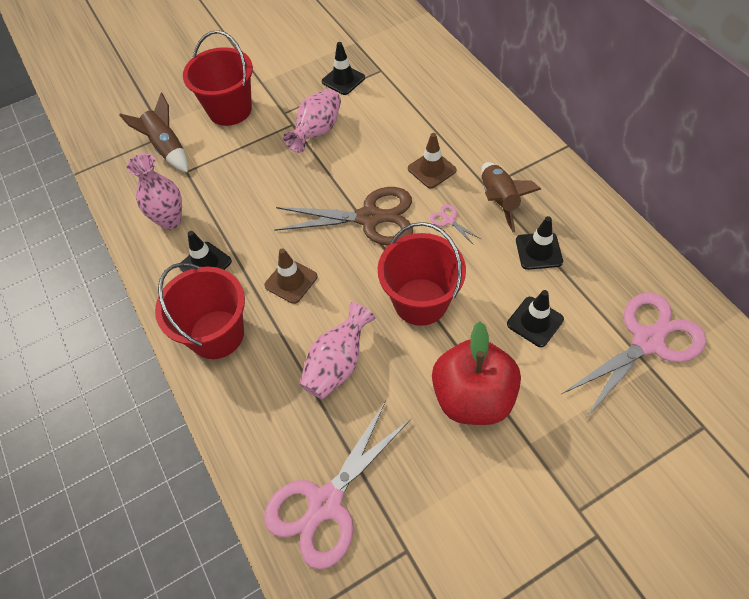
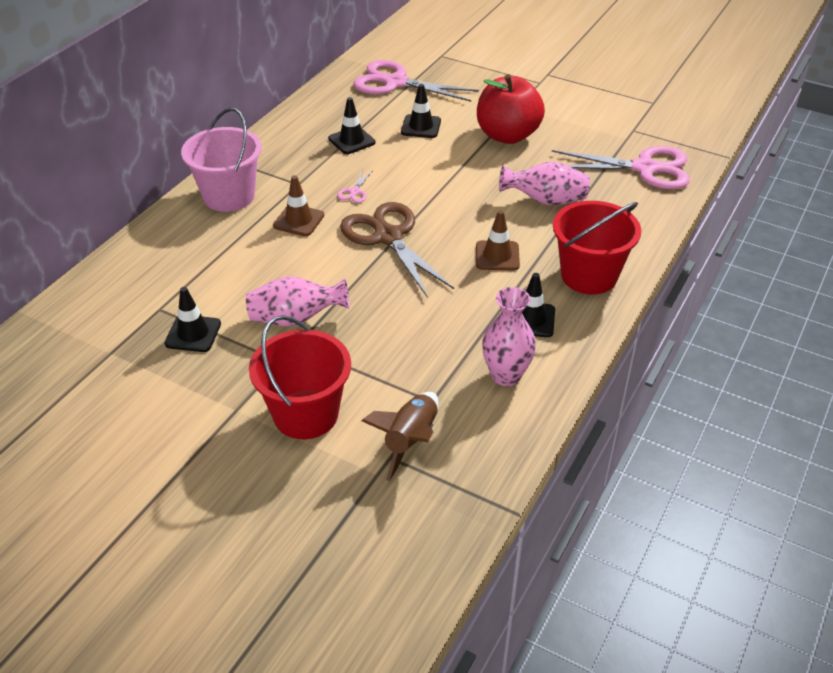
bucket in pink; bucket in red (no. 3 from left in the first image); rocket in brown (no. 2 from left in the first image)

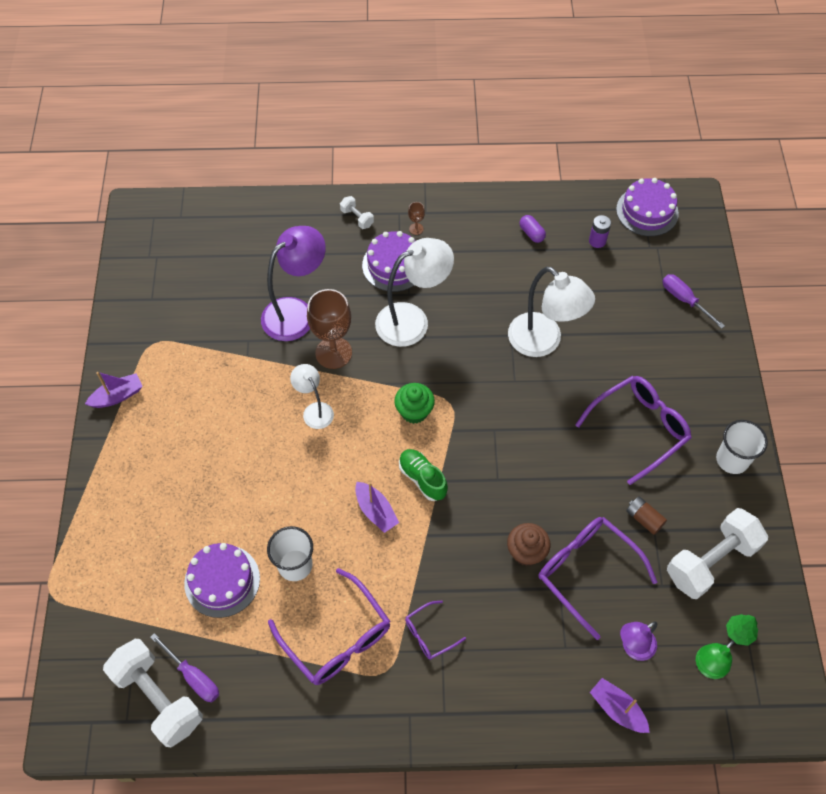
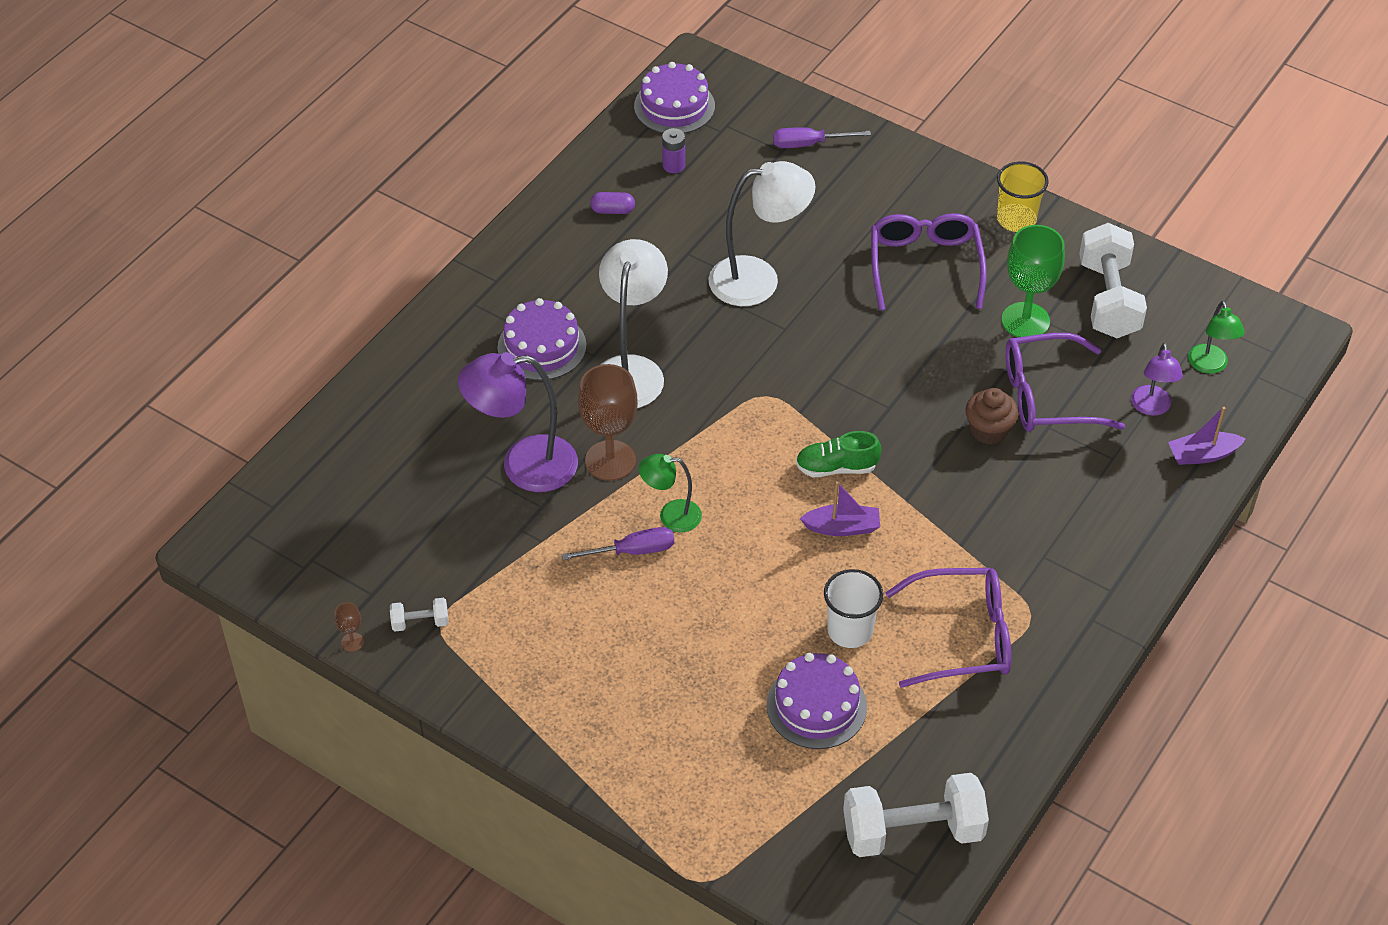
goblet in brown (no. 1 from left); dumbbell in white (no. 1 from left); lamp in purple (no. 1 from left); screwdriver in purple (no. 1 from left); lamp in green (no. 1 from left); cup in yellow; goblet in green; boat in purple (no. 1 from left in the first image); cupcake in green; glasses in purple (no. 2 from left in the first image); tree in green

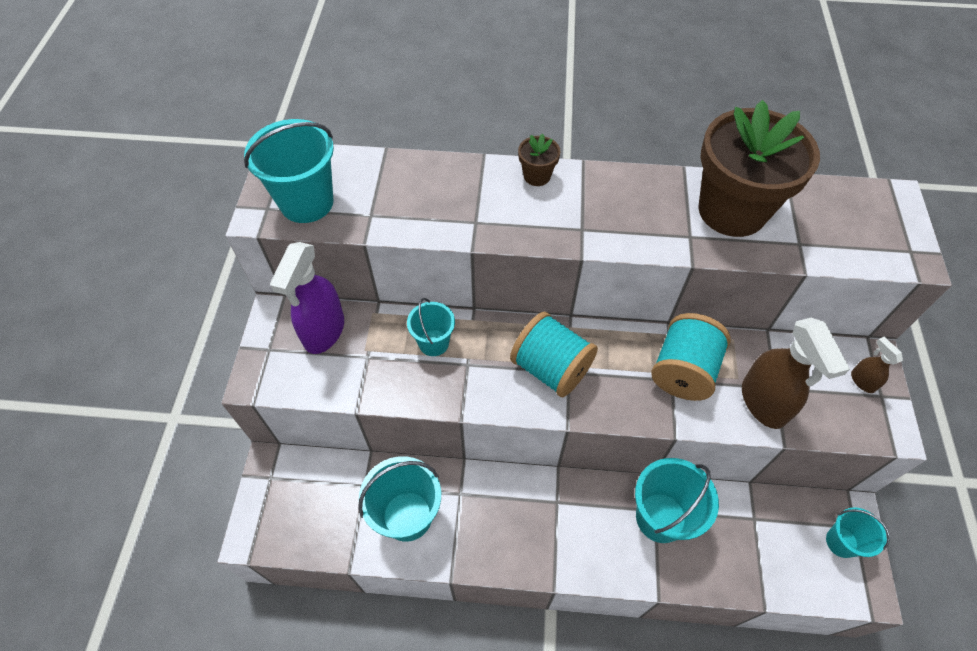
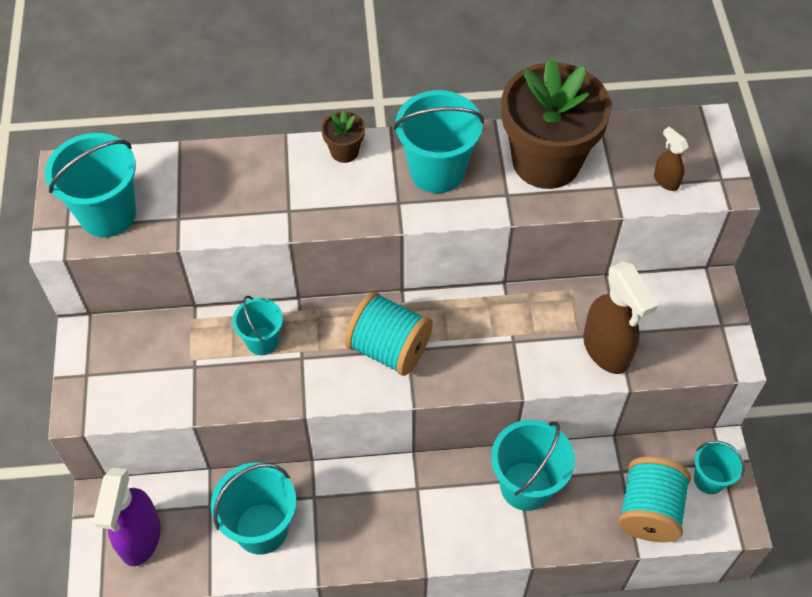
spray bottle in purple; bucket in turquoise (no. 4 from left); spool in turquoise (no. 2 from left); spray bottle in brown (no. 2 from left)

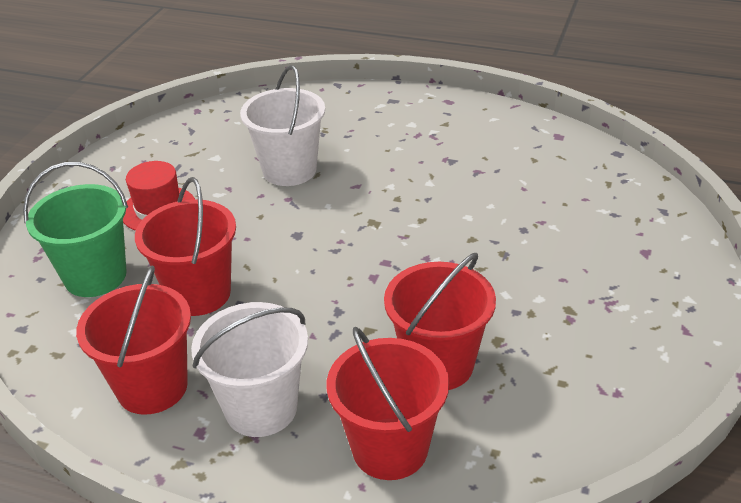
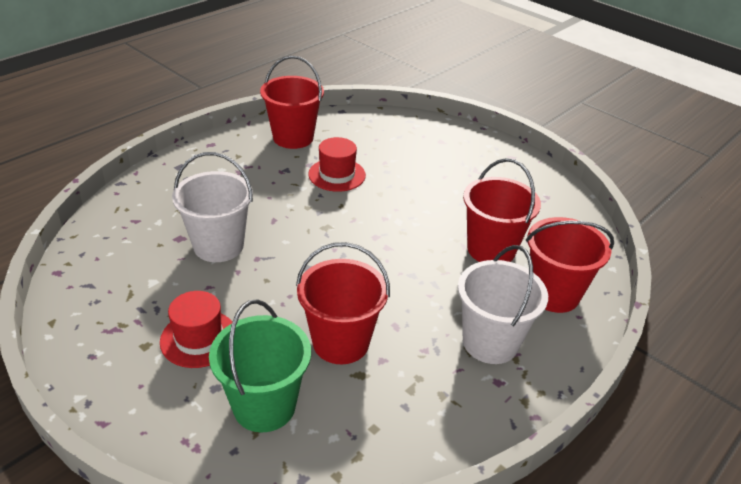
bucket in red (no. 1 from left); hat in red (no. 2 from left)

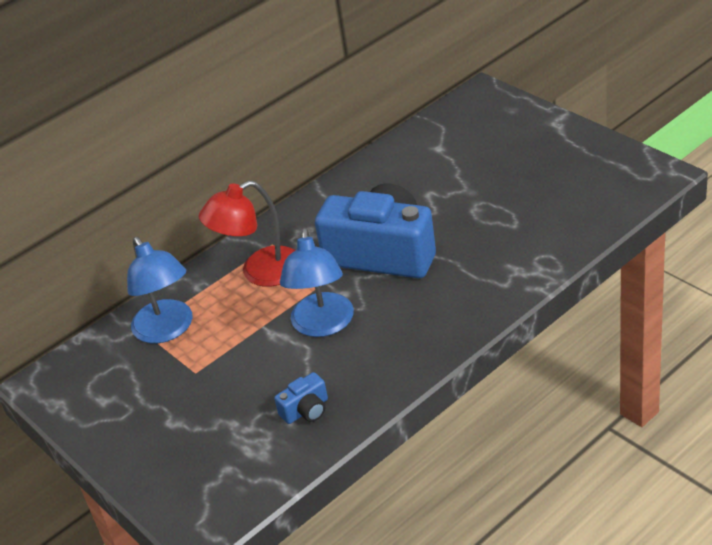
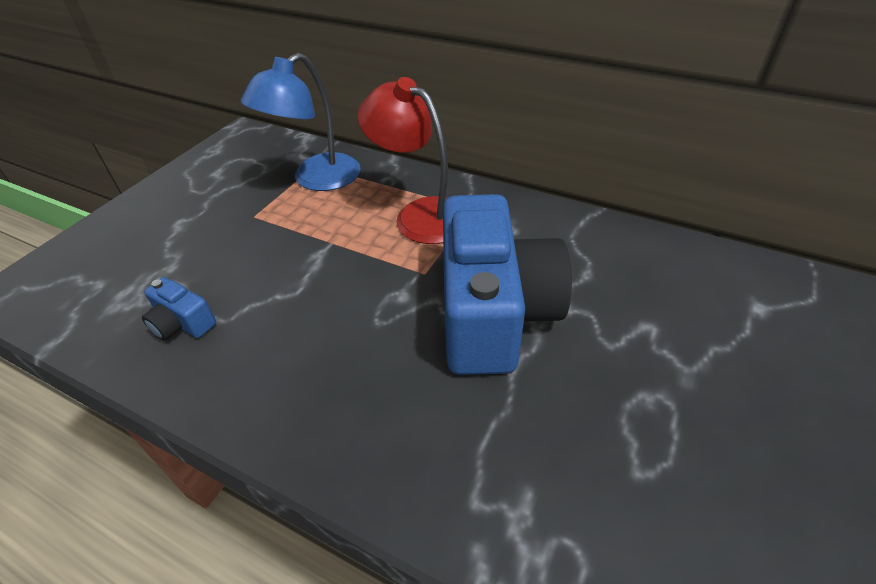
lamp in blue (no. 2 from left in the first image)

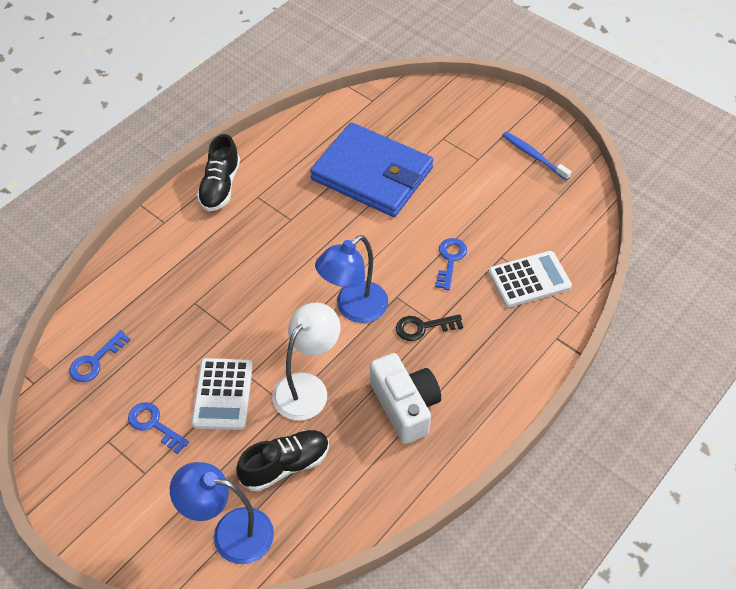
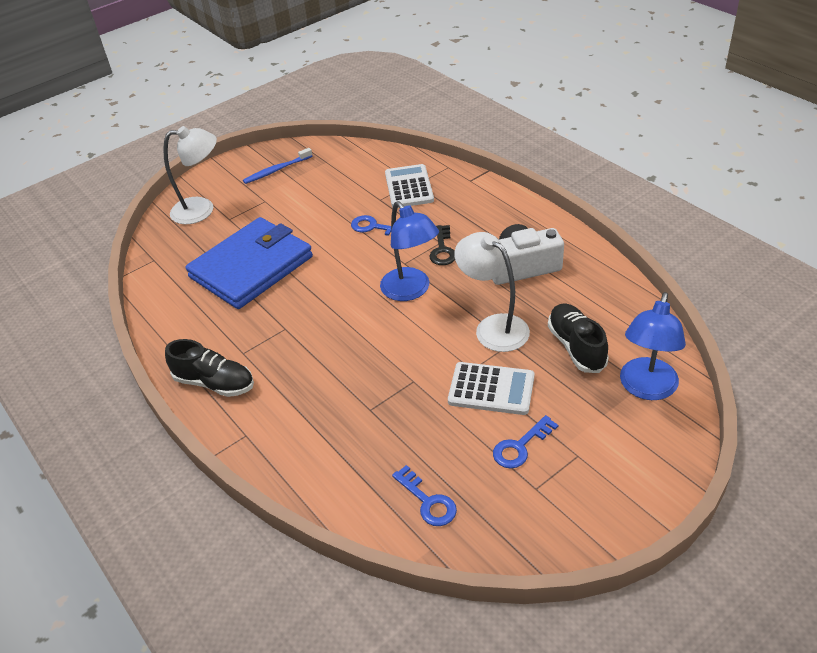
lamp in white (no. 1 from left)

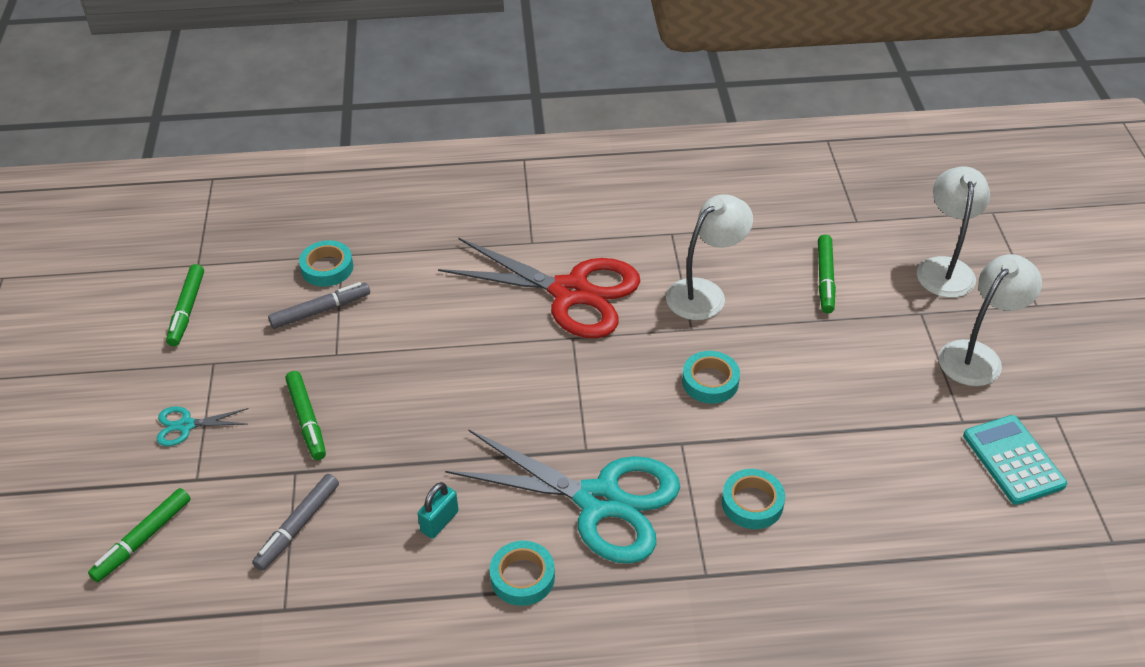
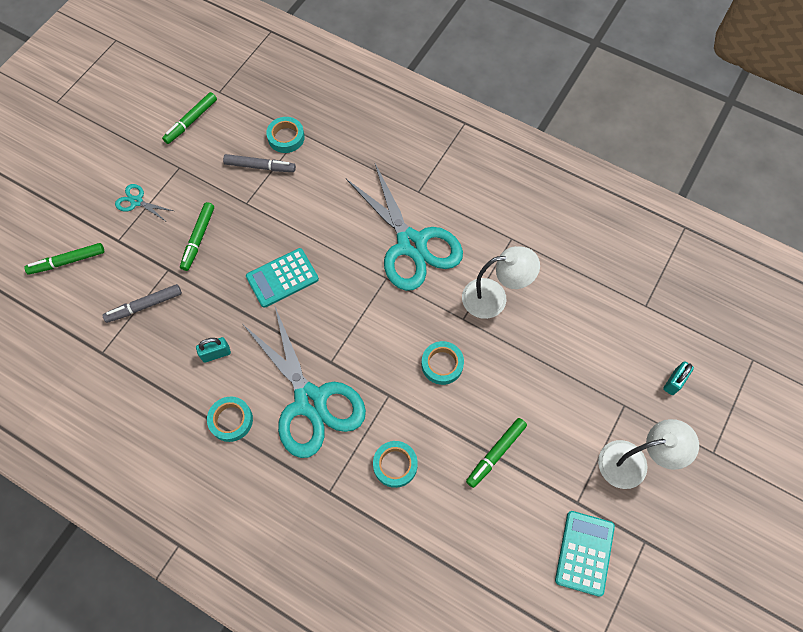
calculator in turquoise (no. 1 from left); scissors in turquoise (no. 3 from left); marker in green (no. 4 from left); padlock in turquoise (no. 2 from left)

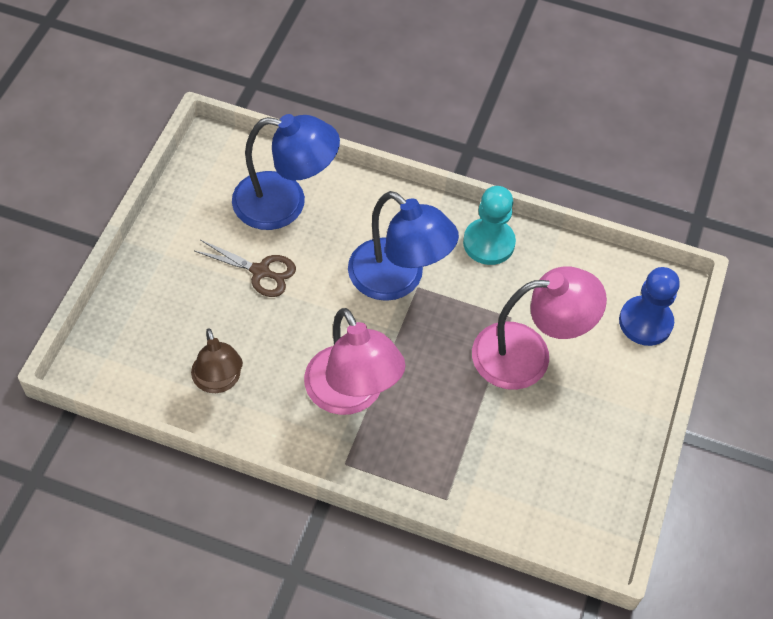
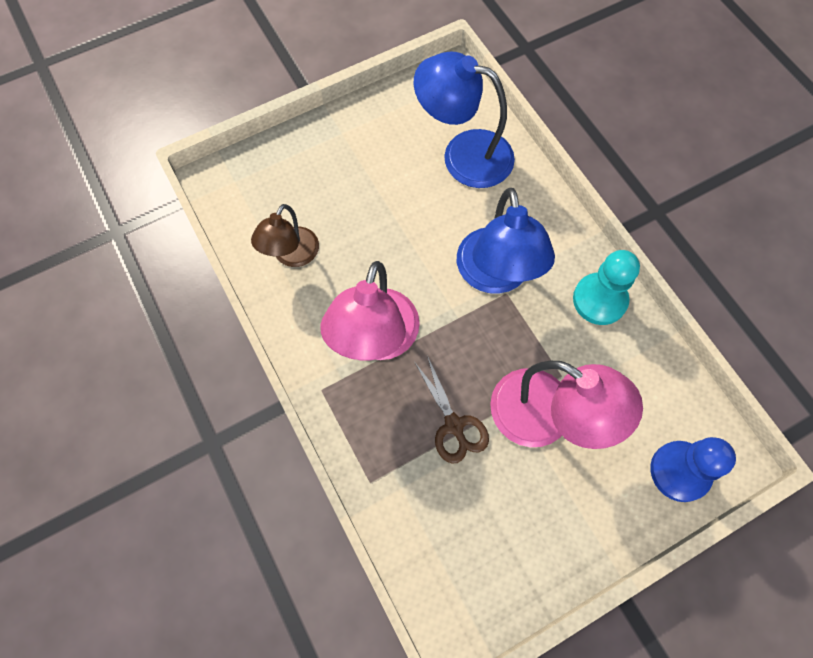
lamp in blue (no. 1 from left); scissors in brown

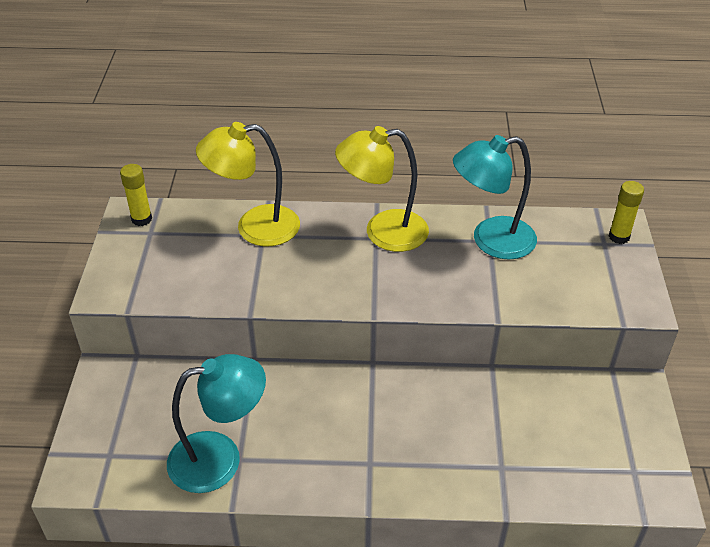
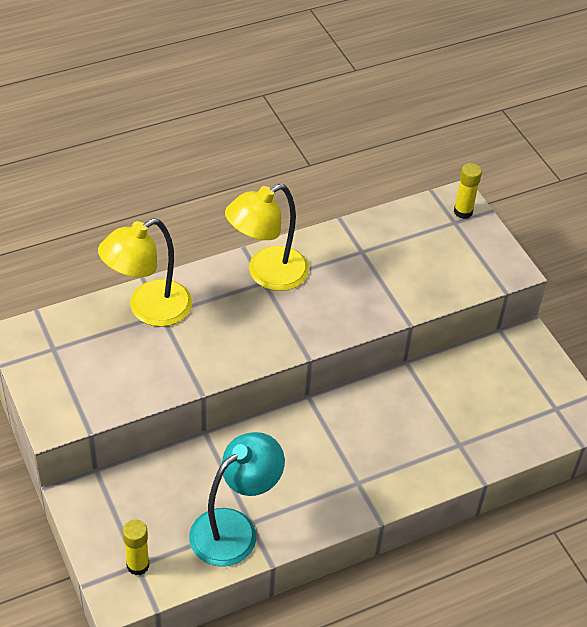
glue stick in yellow (no. 1 from left); lamp in turquoise (no. 2 from left in the first image)

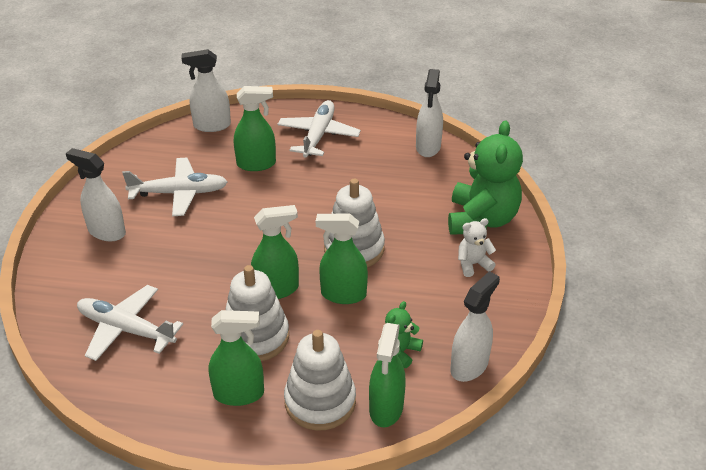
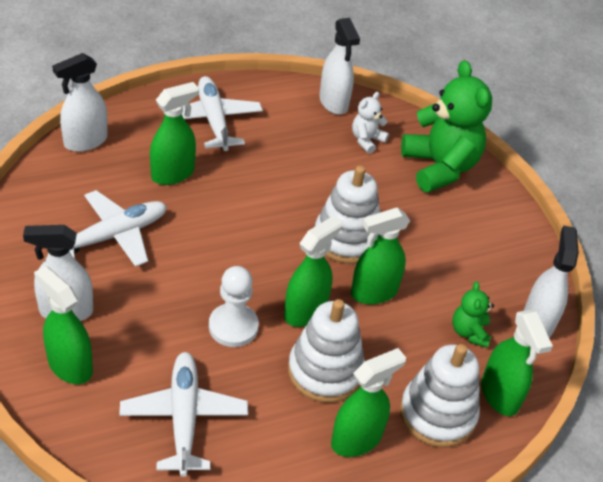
spray bottle in green (no. 1 from left); plane in white (no. 2 from left); pawn in white; teddy bear in white

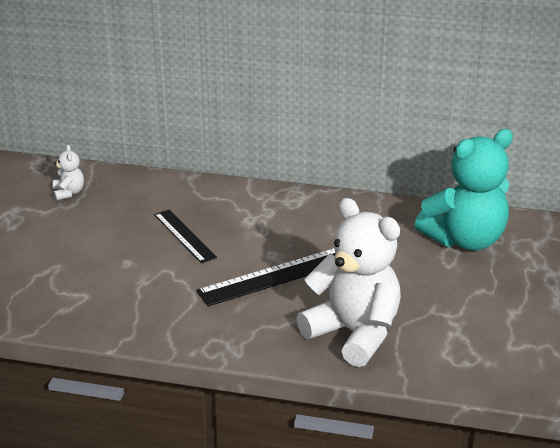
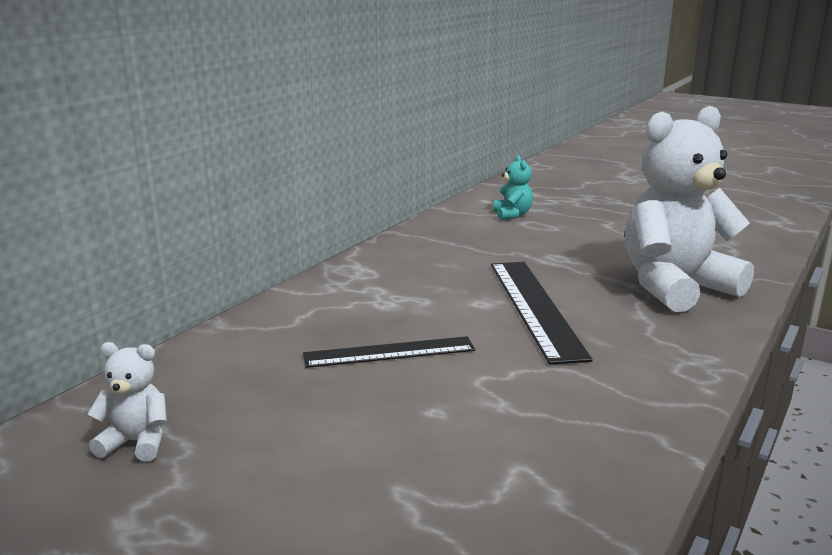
teddy bear in turquoise

